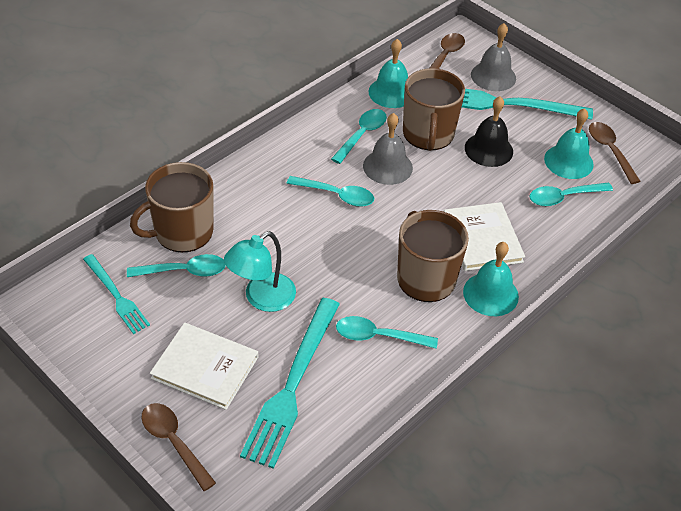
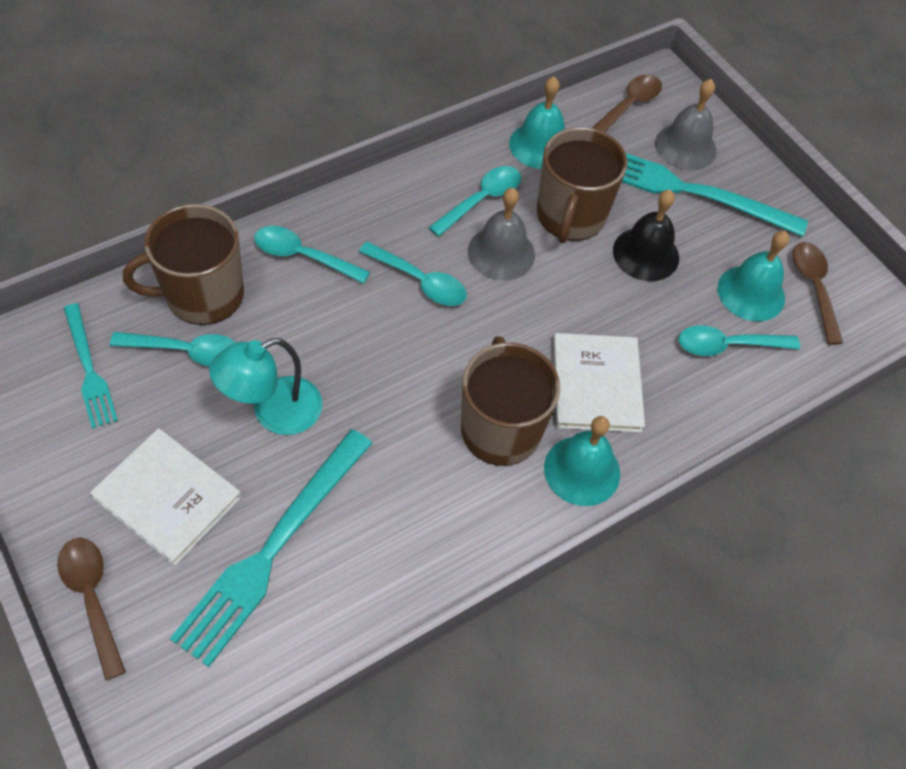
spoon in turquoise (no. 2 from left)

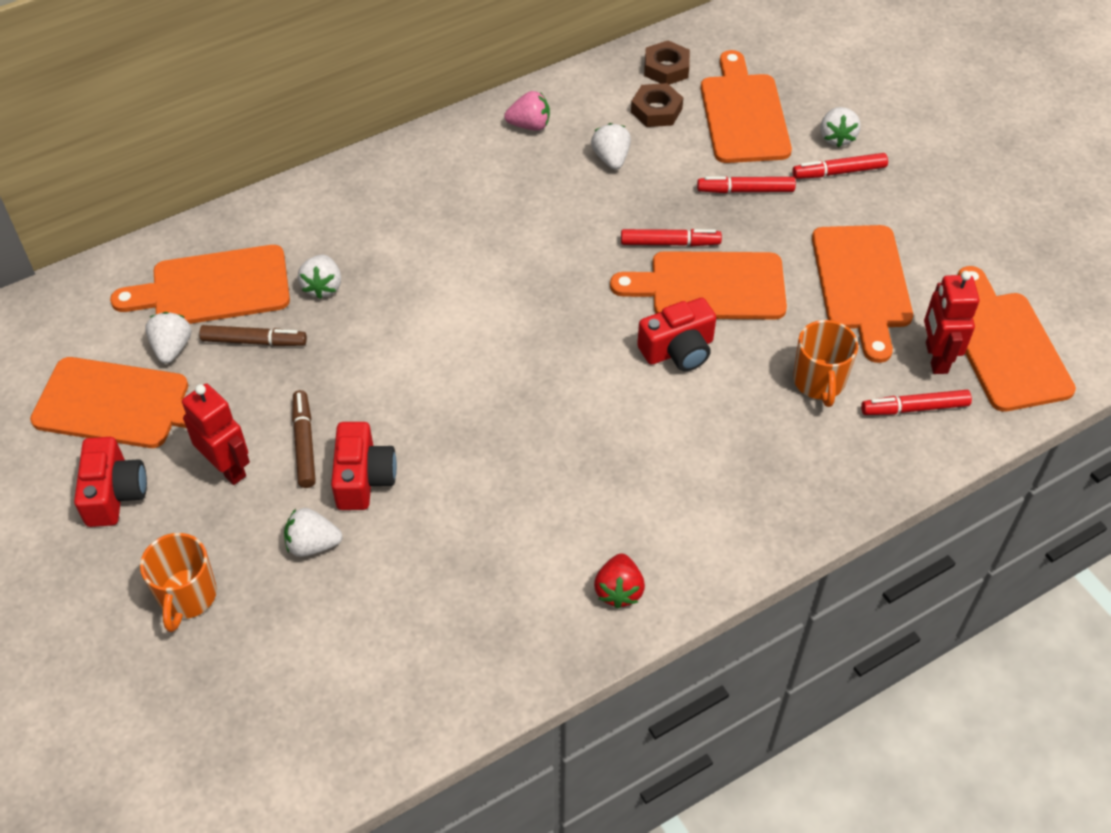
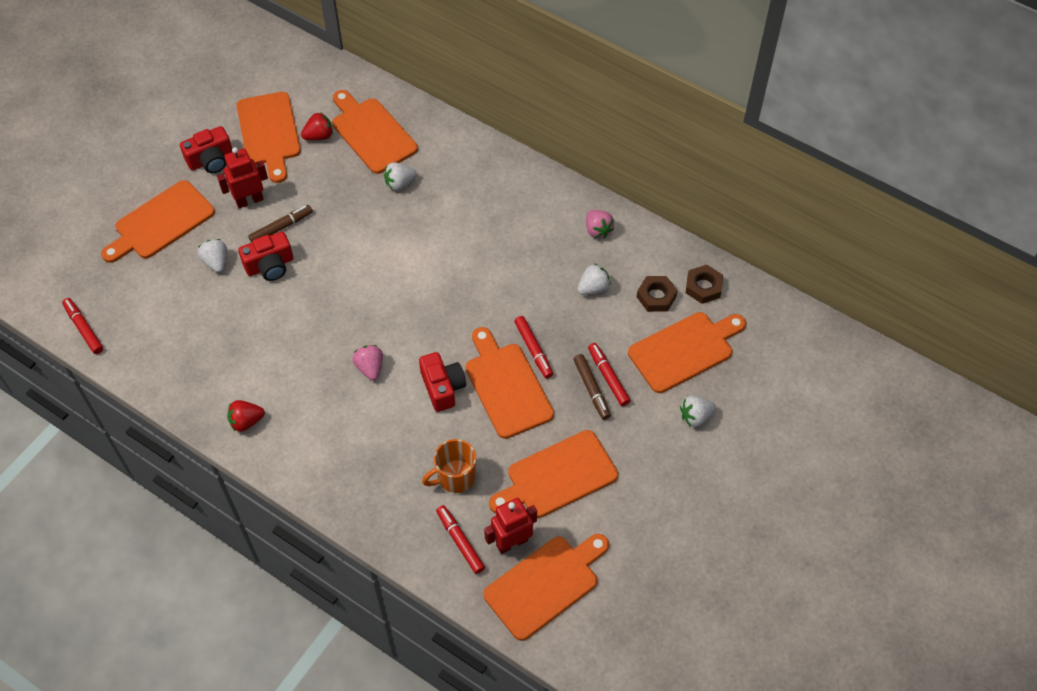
marker in red (no. 1 from left); cutting board in orange (no. 1 from left); robot in red (no. 1 from left); strawberry in red (no. 2 from left); strawberry in pink (no. 1 from left); camera in red (no. 3 from left); marker in brown (no. 2 from left)

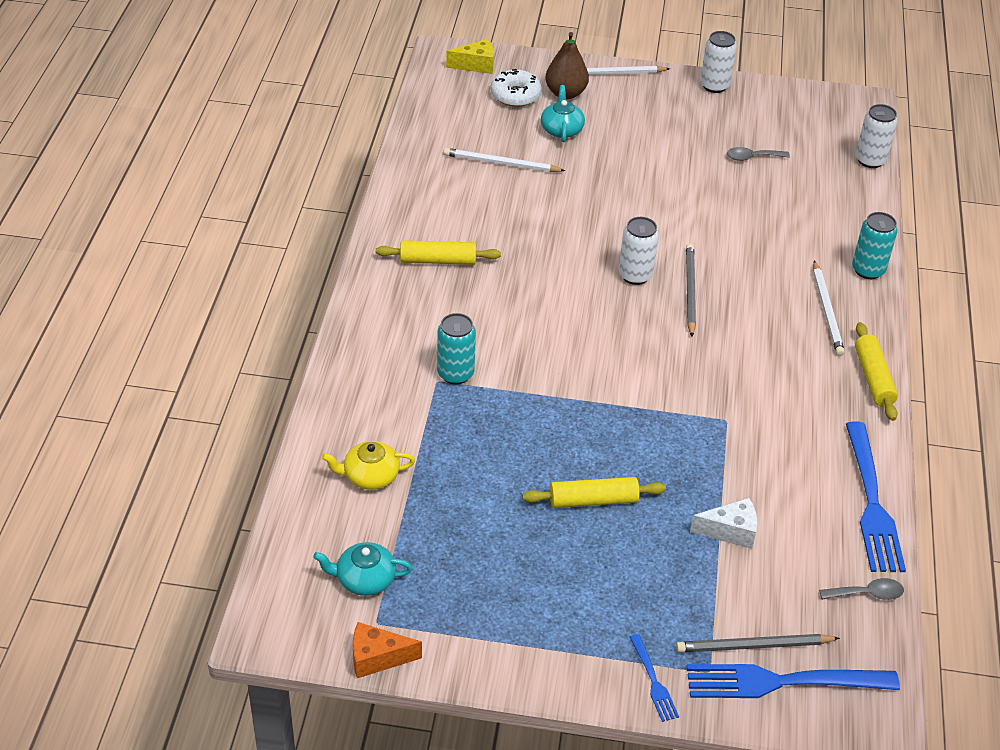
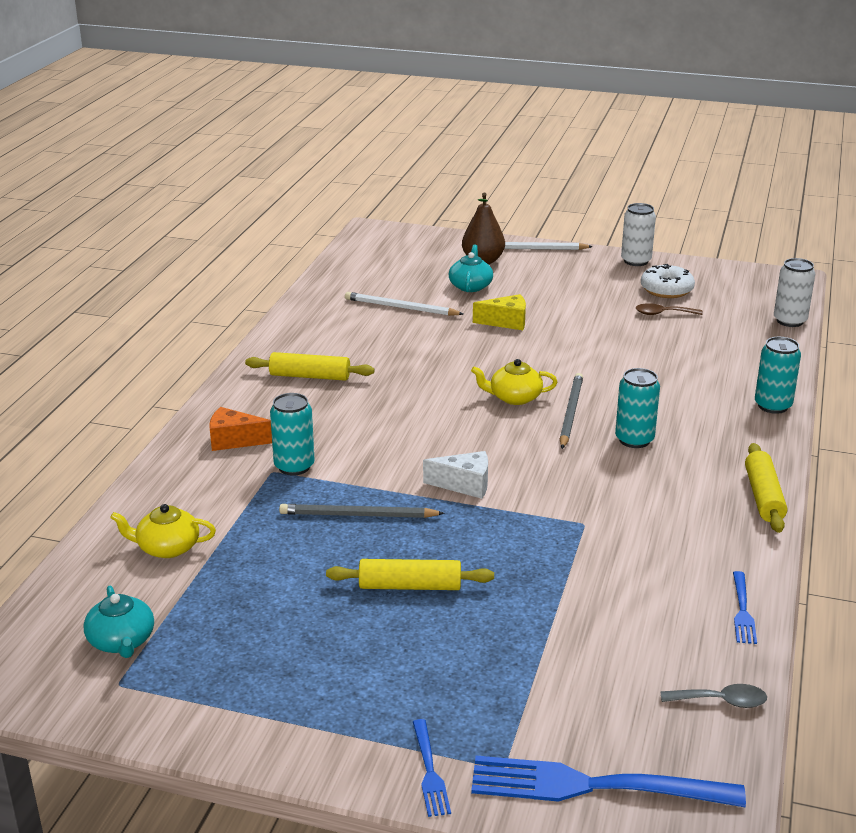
teapot in turquoise (no. 1 from left); cheese in orange; pencil in grey (no. 1 from left); cheese in white; teapot in yellow (no. 2 from left); cheese in yellow; can in turquoise (no. 2 from left); spoon in brown; donut in white; fork in blue (no. 3 from left); pencil in white (no. 3 from left in the first image)

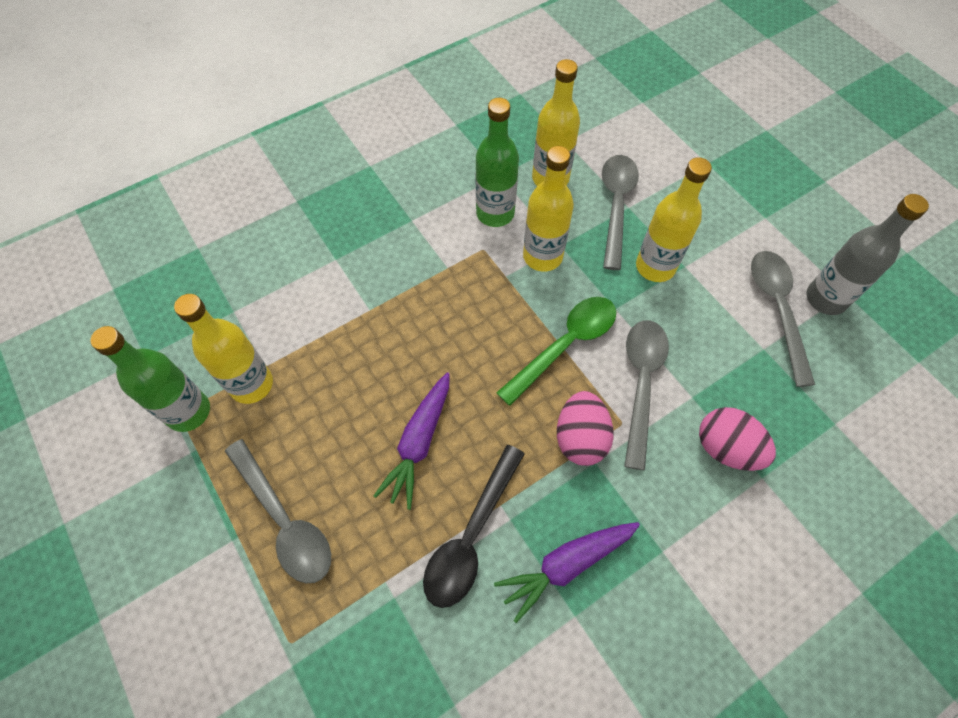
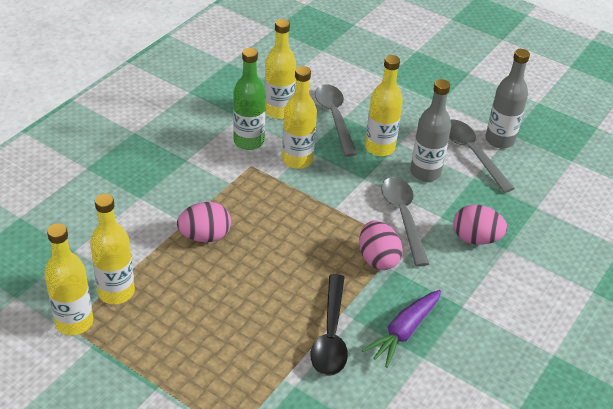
bottle in yellow (no. 1 from left); egg in pink (no. 1 from left); bottle in grey (no. 1 from left); spoon in grey (no. 1 from left in the first image); carrot in purple (no. 1 from left in the first image); spoon in green

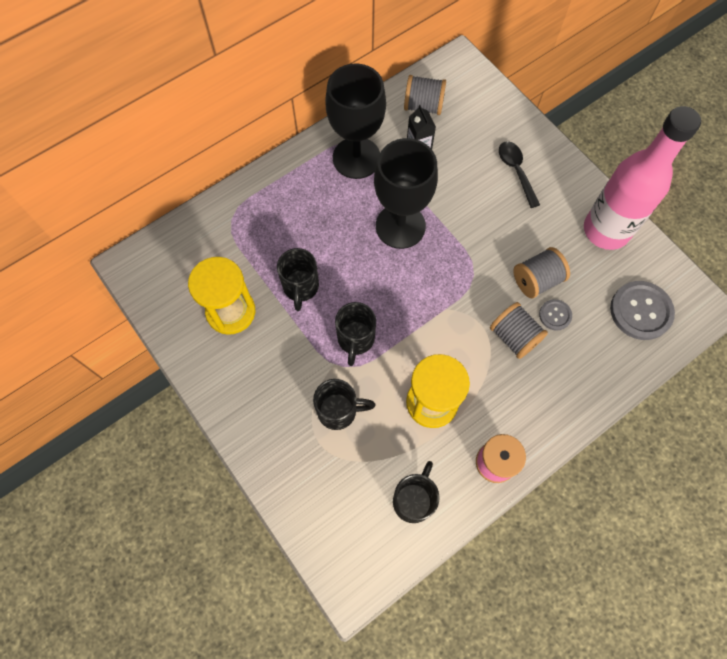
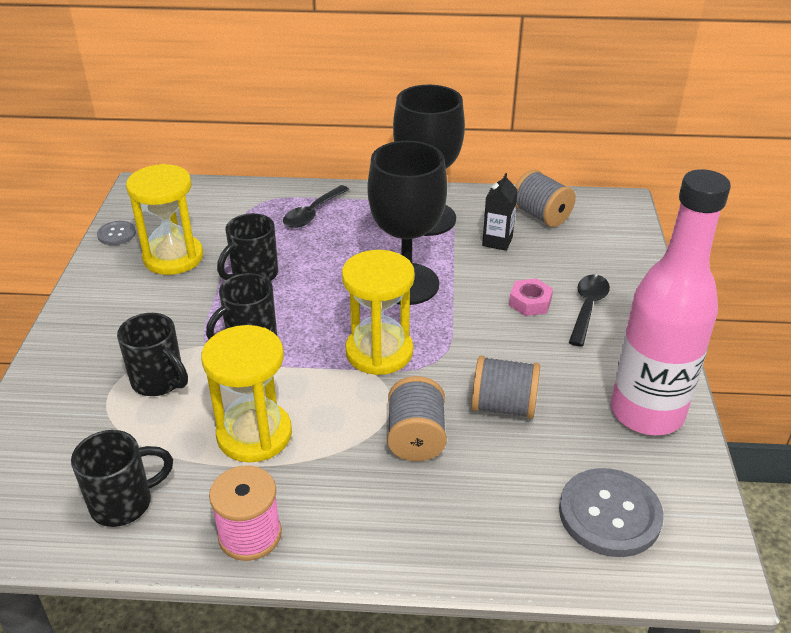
button in grey (no. 1 from left); spoon in black (no. 1 from left); hourglass in yellow (no. 3 from left); nut in pink

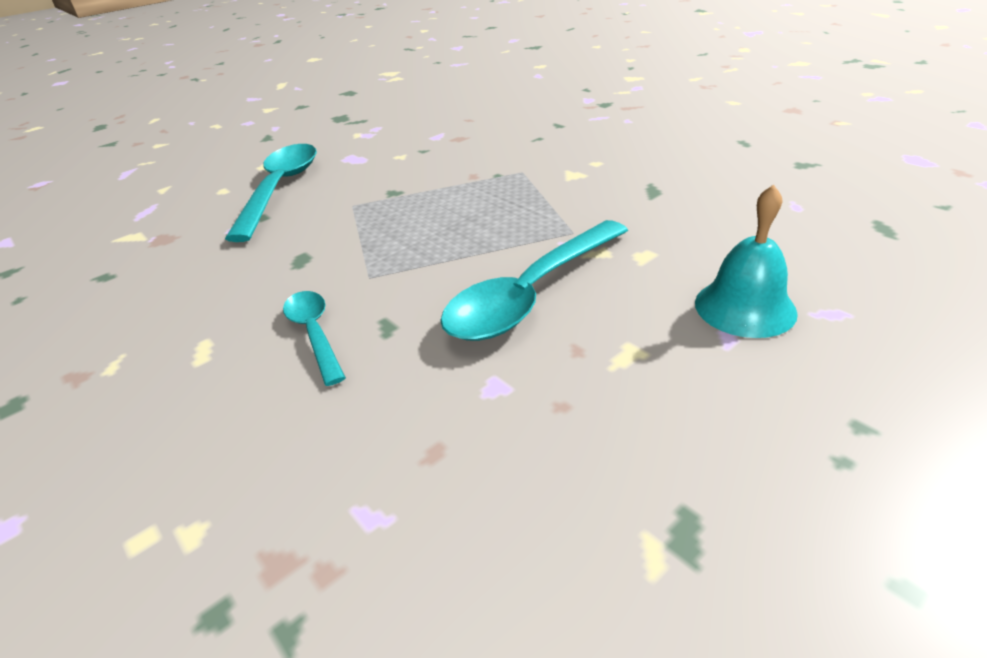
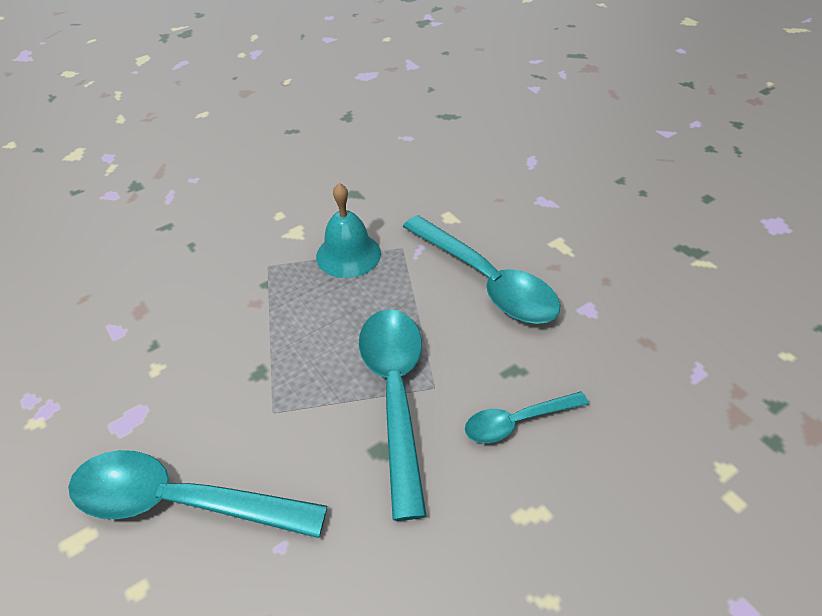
bell in turquoise; spoon in turquoise (no. 2 from left)

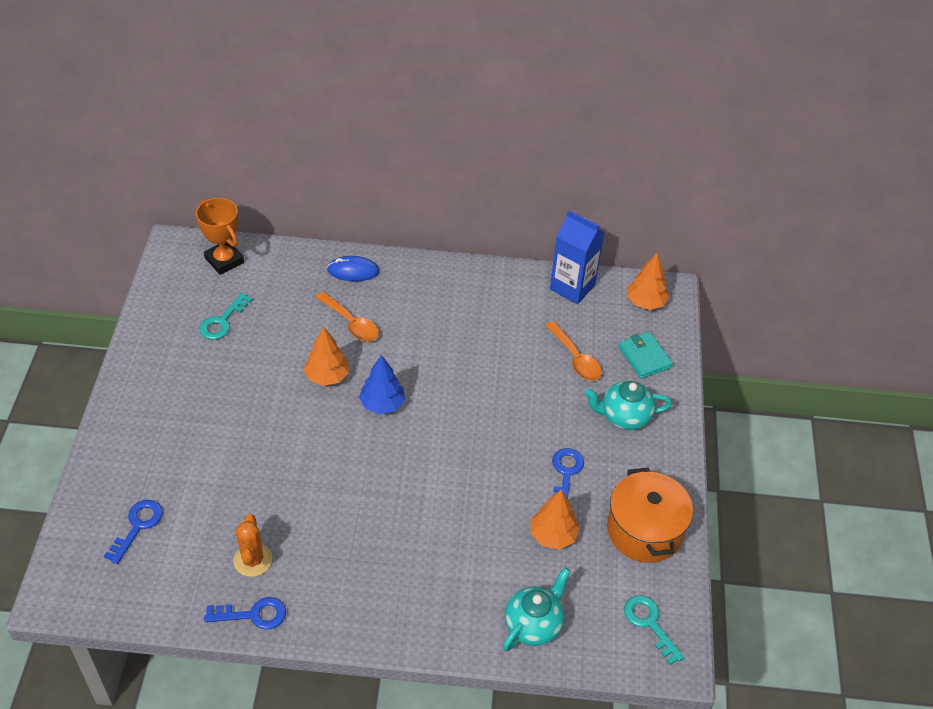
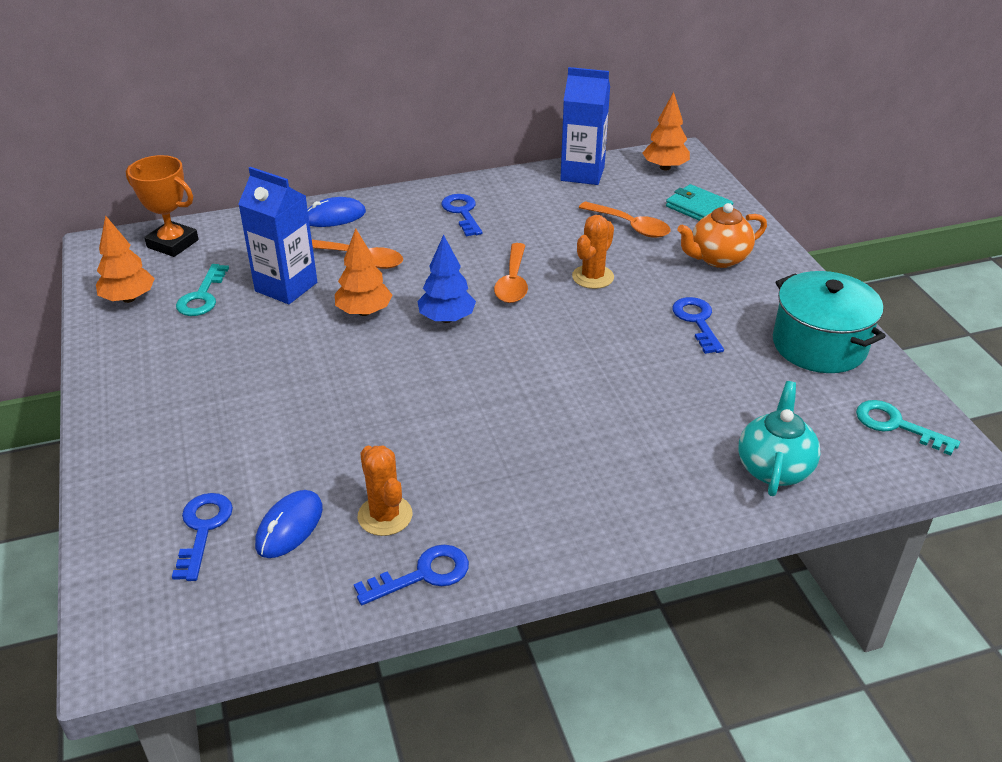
tree in orange (no. 1 from left); carton in blue (no. 1 from left); mouse in blue (no. 1 from left); key in blue (no. 3 from left); spoon in orange (no. 2 from left); cactus in orange (no. 2 from left); teapot in orange; pot in turquoise

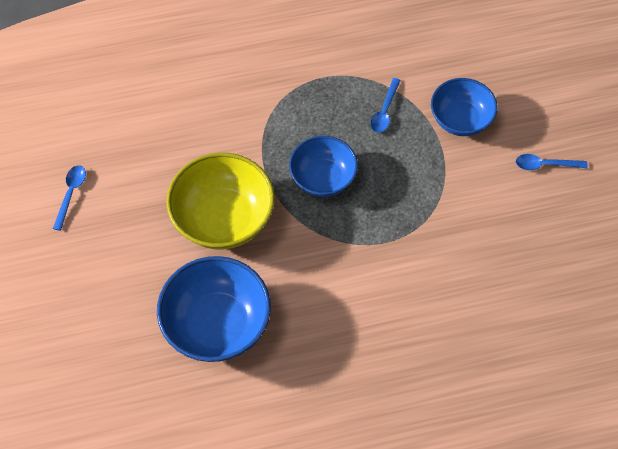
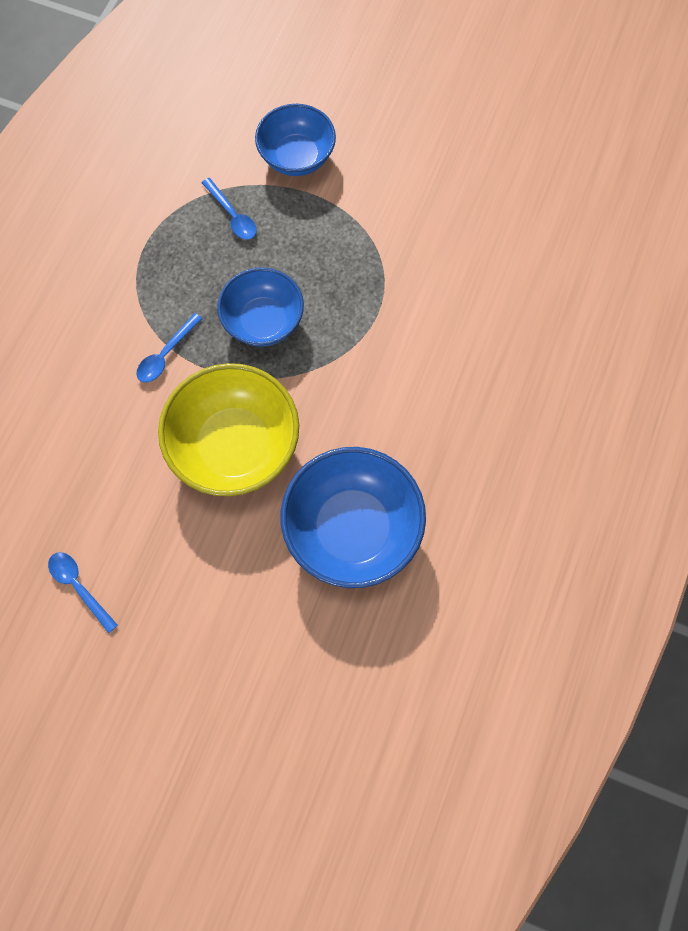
spoon in blue (no. 2 from left)

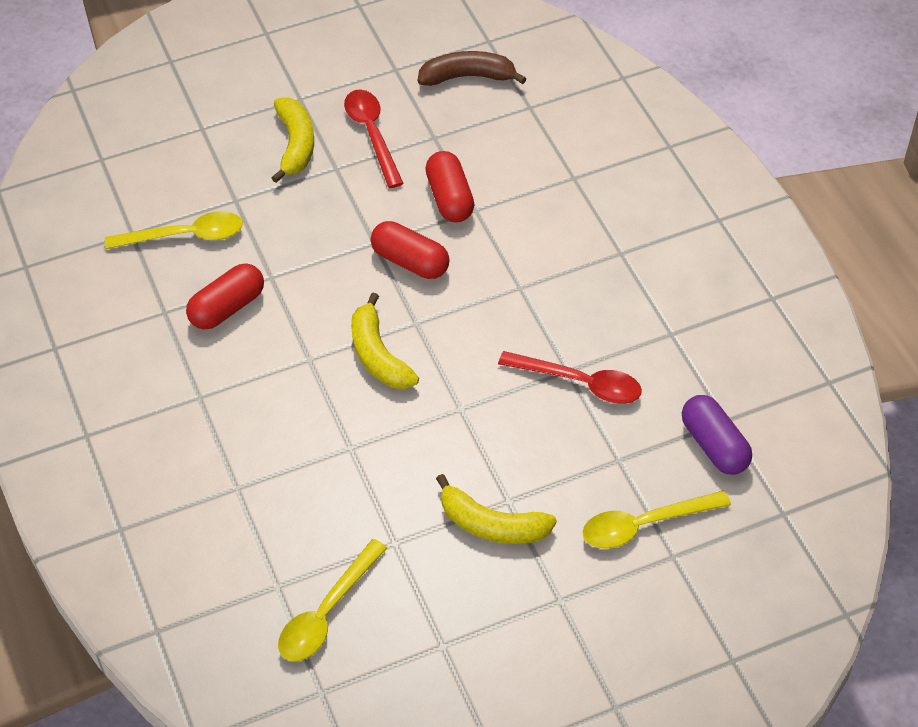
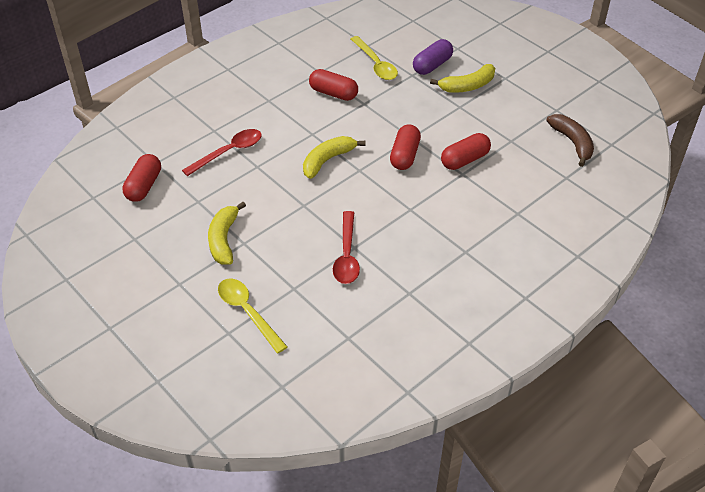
capsule in red (no. 1 from left); spoon in red (no. 1 from left); capsule in purple

